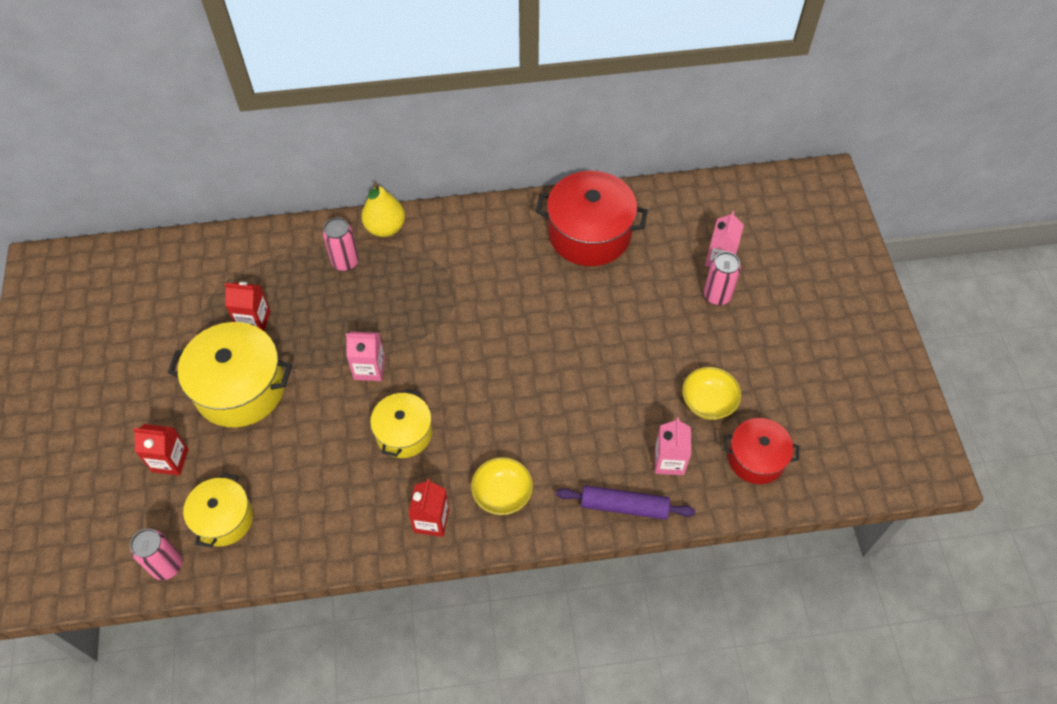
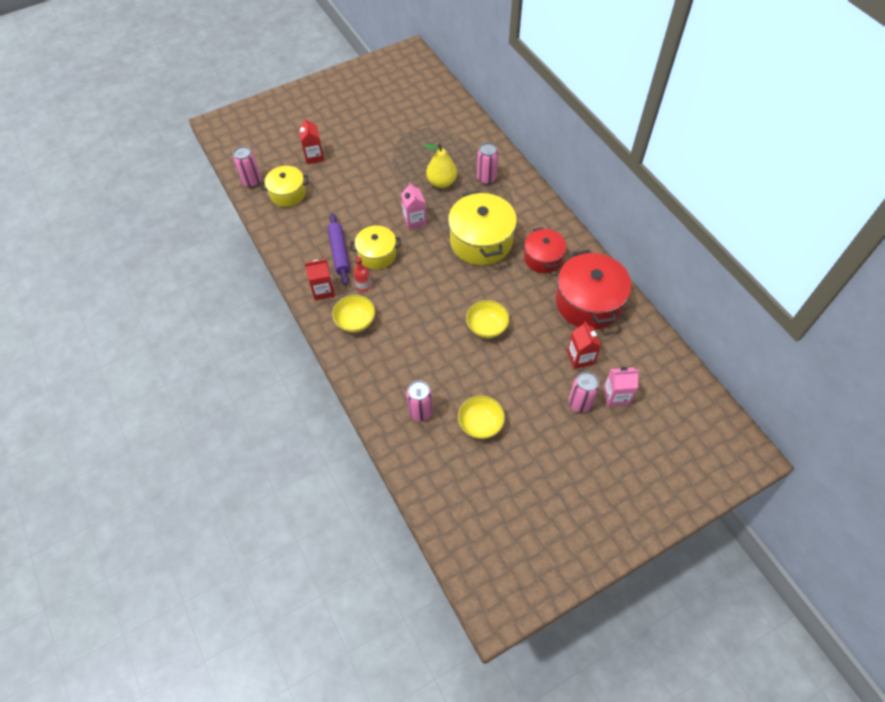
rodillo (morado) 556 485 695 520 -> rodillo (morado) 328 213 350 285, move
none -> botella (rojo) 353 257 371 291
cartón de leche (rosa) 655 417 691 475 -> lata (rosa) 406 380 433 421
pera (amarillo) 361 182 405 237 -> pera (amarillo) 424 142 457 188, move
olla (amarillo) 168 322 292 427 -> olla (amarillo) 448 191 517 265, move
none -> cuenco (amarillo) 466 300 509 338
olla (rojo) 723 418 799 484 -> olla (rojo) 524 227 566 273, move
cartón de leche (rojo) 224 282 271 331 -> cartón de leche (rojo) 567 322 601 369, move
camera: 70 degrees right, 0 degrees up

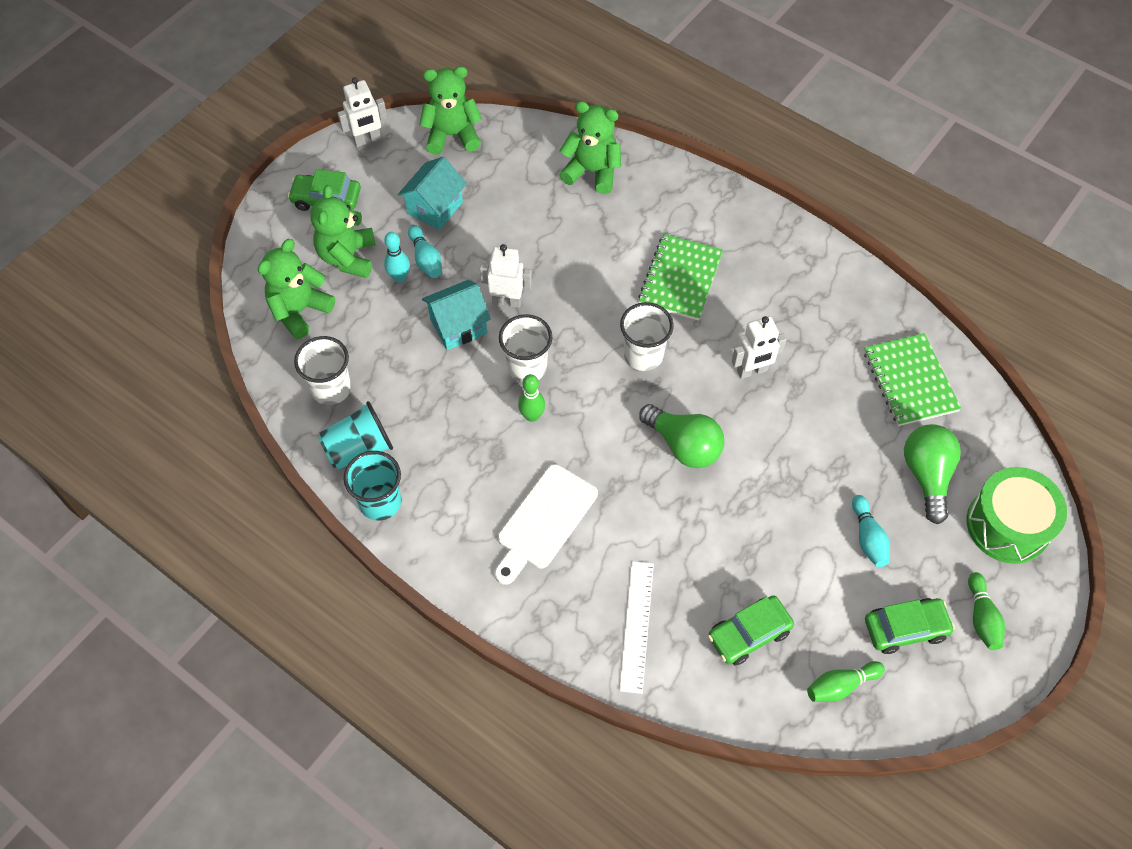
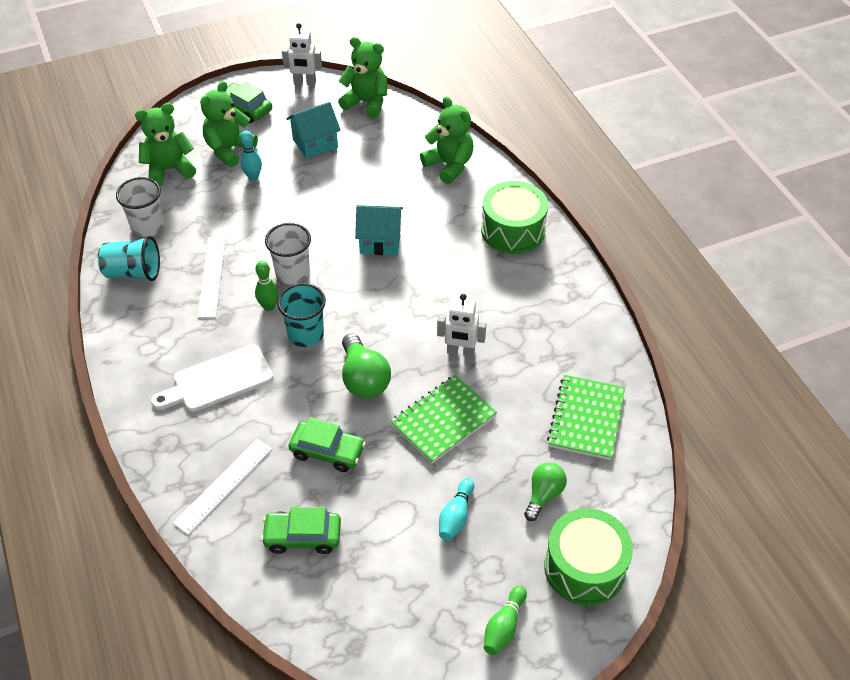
none -> regla (blanco) 198 238 225 318
vaso (turquesa) 344 451 401 521 -> vaso (turquesa) 277 283 326 347, move
coche (verde) 865 598 955 654 -> coche (verde) 289 417 366 472, move
casa (turquesa) 422 280 491 350 -> casa (turquesa) 355 205 403 255, move
cuaderno (verde) 638 234 723 321 -> cuaderno (verde) 390 375 497 464, move
none -> tambor (verde) 481 181 548 254
bombilla (verde) 904 424 961 524 -> bombilla (verde) 524 462 567 521, x0.67
bolo (turquesa) 408 225 441 278 -> none
robot (blanco) 480 244 532 308 -> none
vaso (blanco) 620 302 674 371 -> none
bolo (verde) 807 661 885 702 -> none
camera: 30 degrees right, 10 degrees down

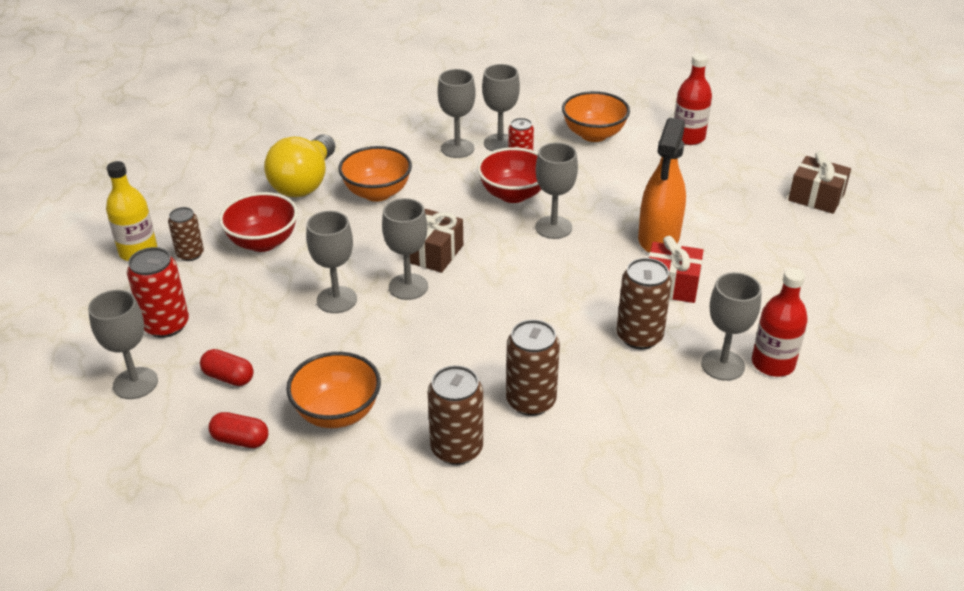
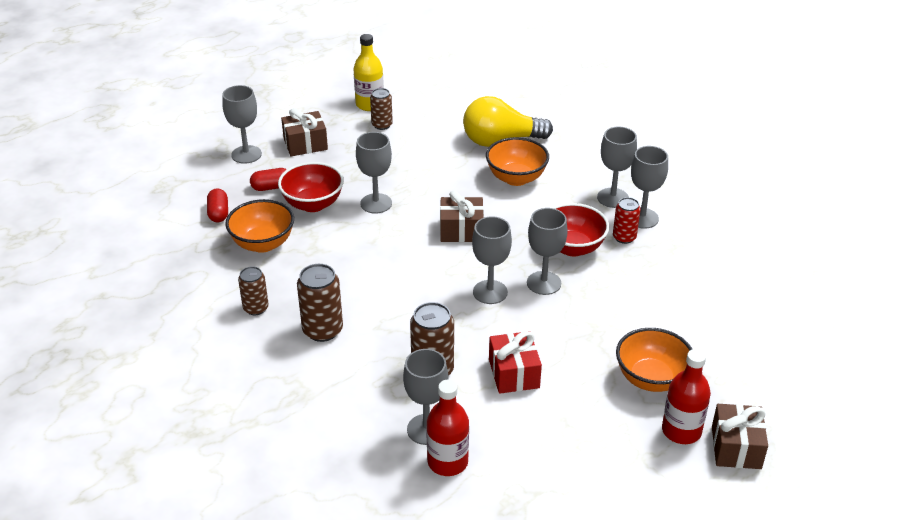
lata (marrón) 428 365 483 465 -> lata (marrón) 238 266 269 315, x0.64
cápsula (rojo) 200 349 254 386 -> cápsula (rojo) 250 168 287 191, 75 degrees clockwise
cuenco (rojo) 219 192 298 252 -> cuenco (rojo) 278 162 344 212, move
lata (rojo) 127 247 189 338 -> regalo (marrón) 281 108 328 156
copa (gris) 382 198 428 300 -> copa (gris) 472 216 512 304, move
cuenco (naranja) 562 91 630 142 -> cuenco (naranja) 616 328 692 392, move
botella (rojo) 674 53 712 145 -> botella (rojo) 662 349 711 444, move
pulverizador (naranja) 638 118 686 253 -> none
camera: 65 degrees right, 0 degrees up

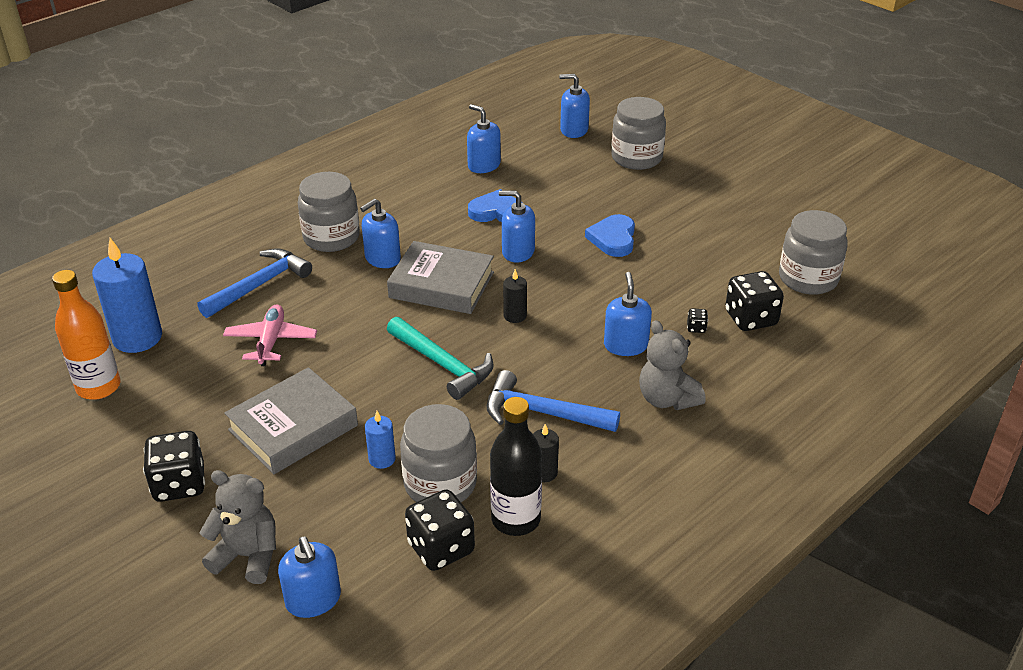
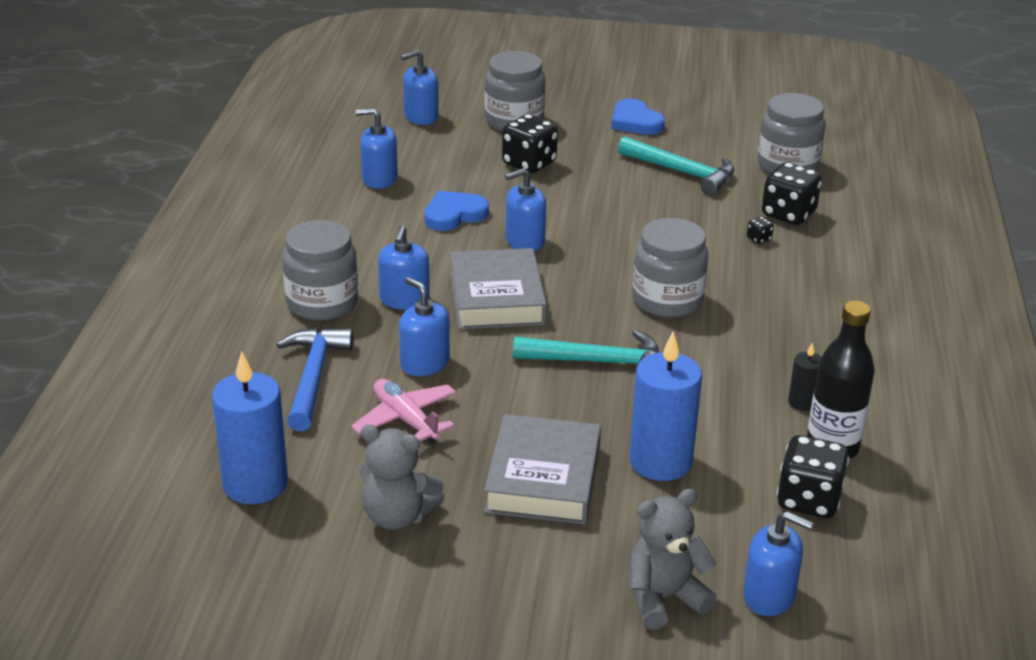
osito (gris) 639 320 706 410 -> osito (gris) 359 425 444 530, move
dispensador de jabón (azul) 604 272 652 356 -> dispensador de jabón (azul) 399 277 450 376, move
libro (gris) 387 241 494 314 -> libro (gris) 450 248 547 329, 75 degrees counterclockwise
dado (negro) 143 431 205 502 -> dado (negro) 502 114 558 173, move
corazón (azul) 585 214 635 257 -> corazón (azul) 611 98 665 135, move
none -> martillo (turquesa) 618 136 734 195
vela (azul) 365 411 396 469 -> vela (azul) 629 332 702 481, x2.04
tarro (gris) 400 404 477 502 -> tarro (gris) 632 218 708 318, move
botella (naranja) 52 270 120 400 -> none
martillo (azul) 487 370 620 432 -> none
vela (negro) 503 269 527 323 -> none
camera: 40 degrees left, 5 degrees down

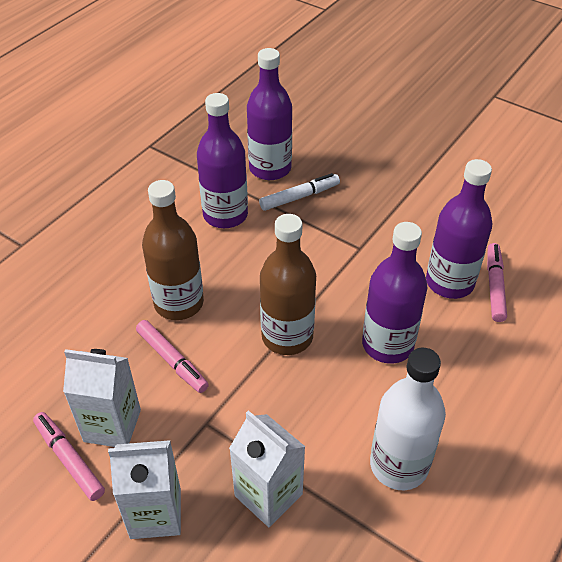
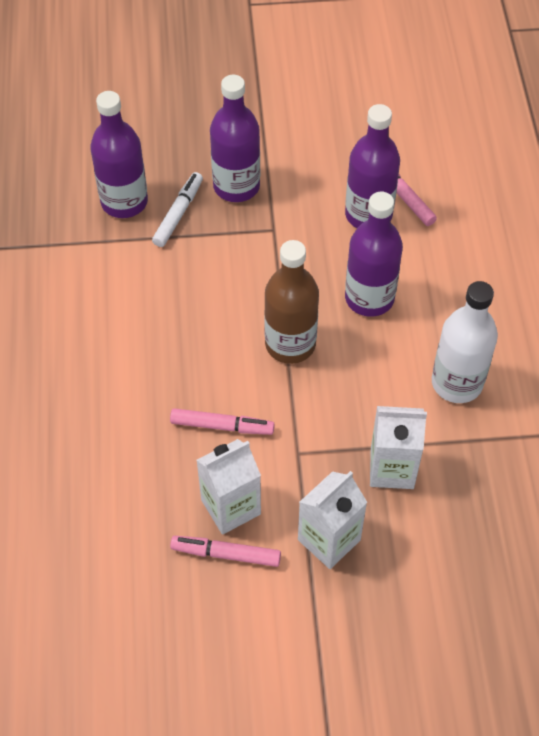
botella (morado) 197 93 248 228 -> botella (morado) 210 74 260 202, move
botella (marrón) 142 180 204 320 -> none
camera: 40 degrees left, 10 degrees up

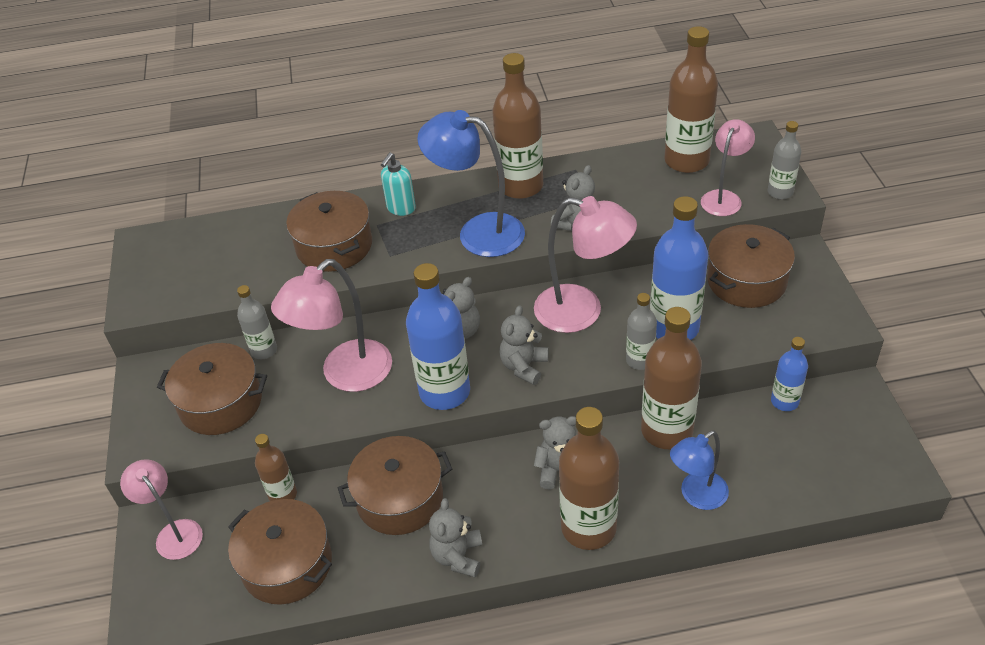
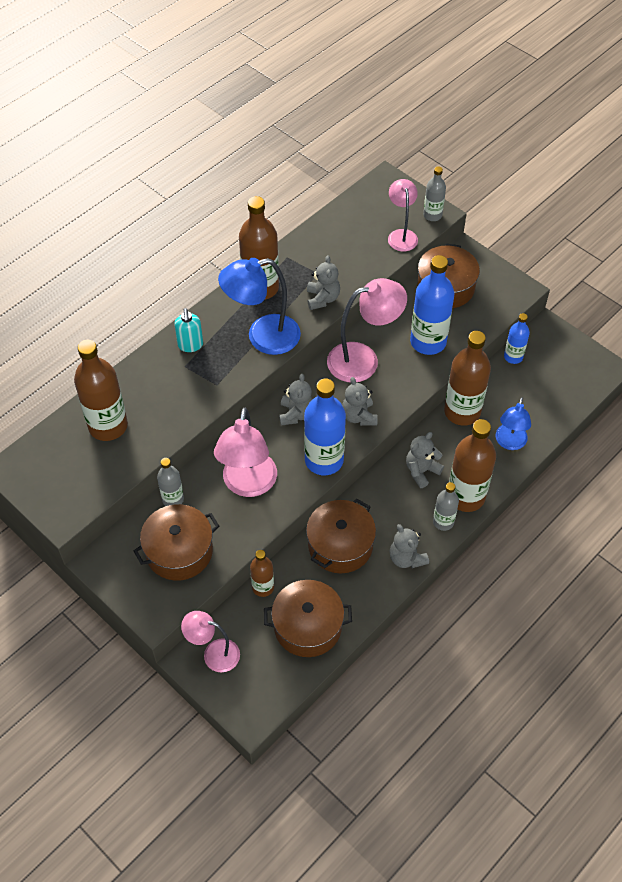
botella (marrón) 664 26 718 173 -> botella (marrón) 74 340 128 441, move
botella (gris) 626 293 657 370 -> botella (gris) 433 482 459 531, move
olla (marrón) 286 191 372 272 -> none
camera: 40 degrees left, 10 degrees up

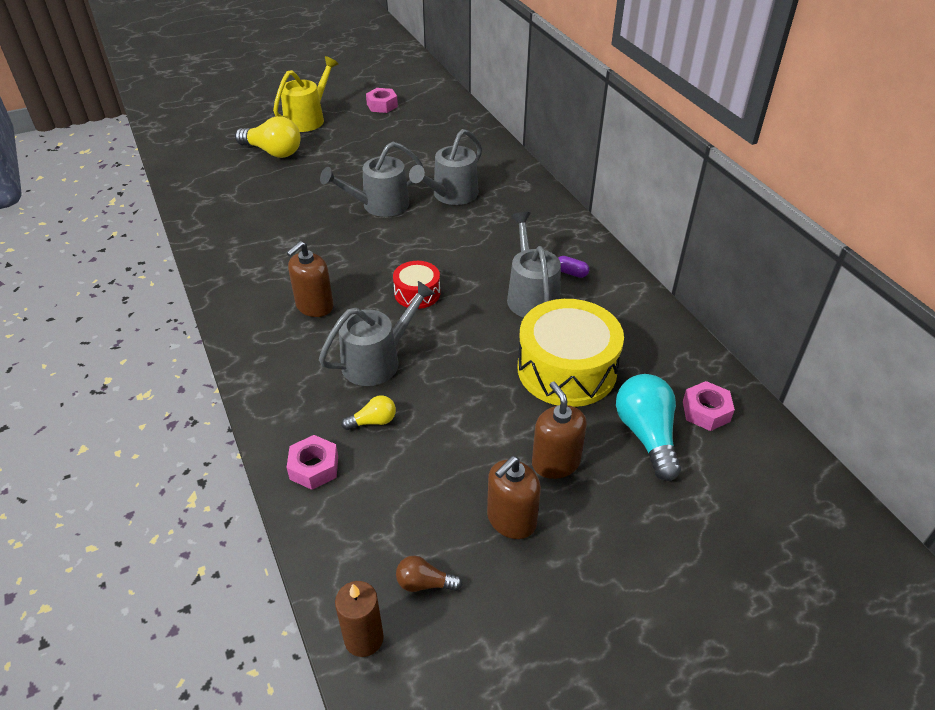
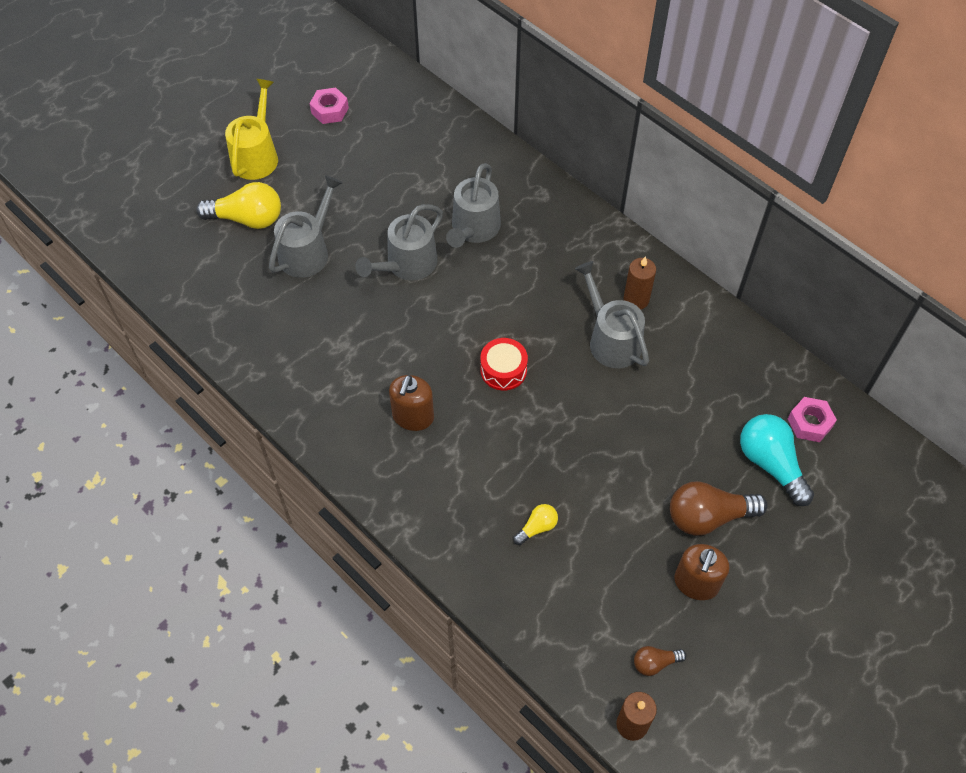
regadera (gris) 319 281 435 386 -> regadera (gris) 269 175 343 278, move
cápsula (morado) 558 256 589 278 -> vela (marrón) 624 256 656 309
dispensador de jabón (marrón) 532 382 587 479 -> bombilla (marrón) 670 481 768 536
tuerca (rosa) 286 435 338 490 -> none
tambor (amarillo) 518 299 624 407 -> none
camera: 20 degrees left, 15 degrees up

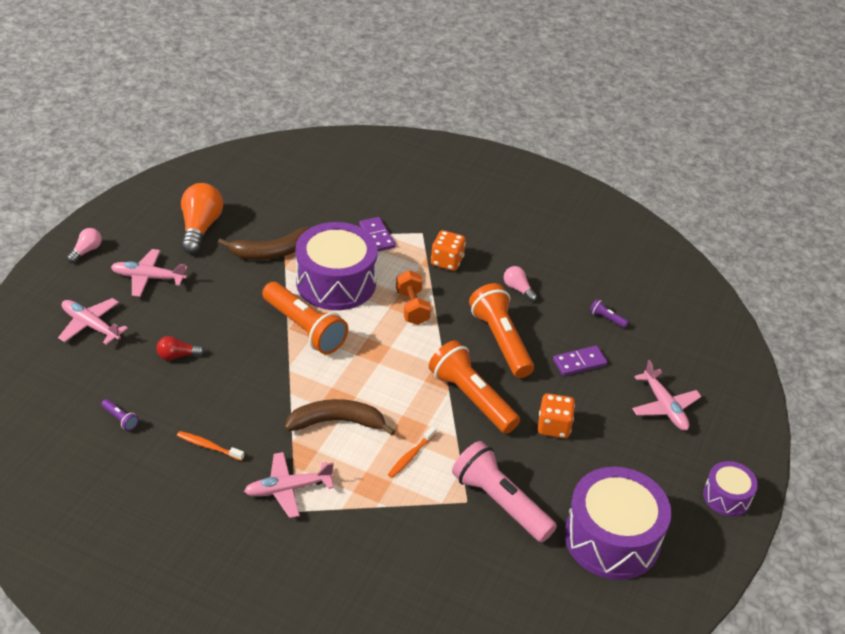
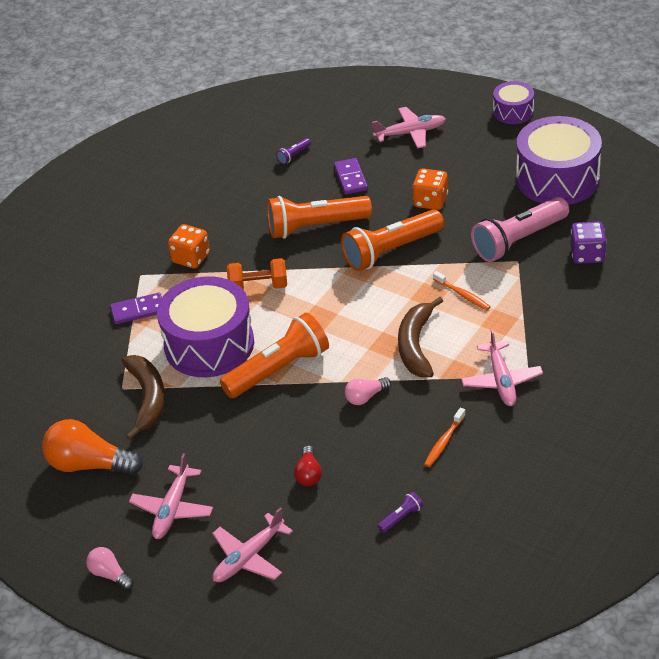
bombilla (rosa) 504 266 537 302 -> bombilla (rosa) 345 377 391 405, move
none -> dado (morado) 570 222 606 264
camera: 75 degrees left, 0 degrees up

